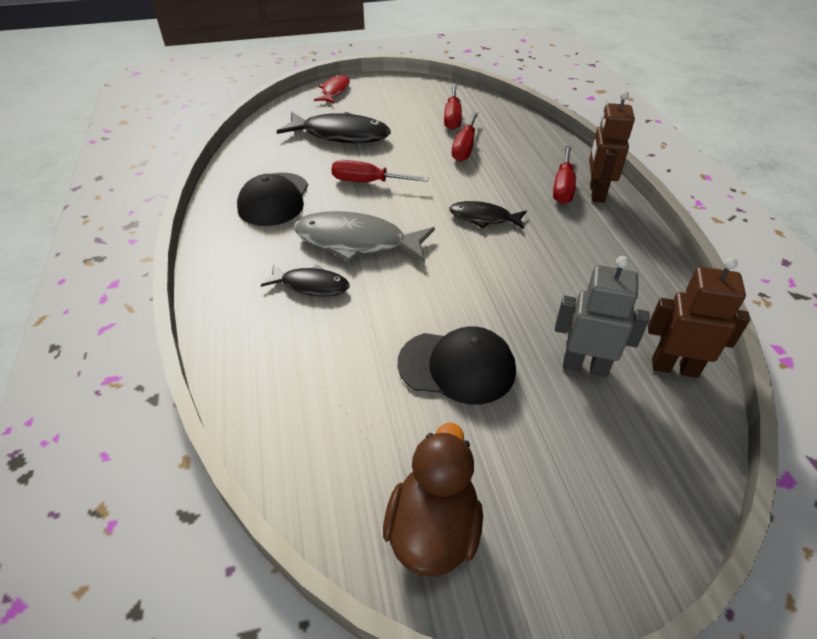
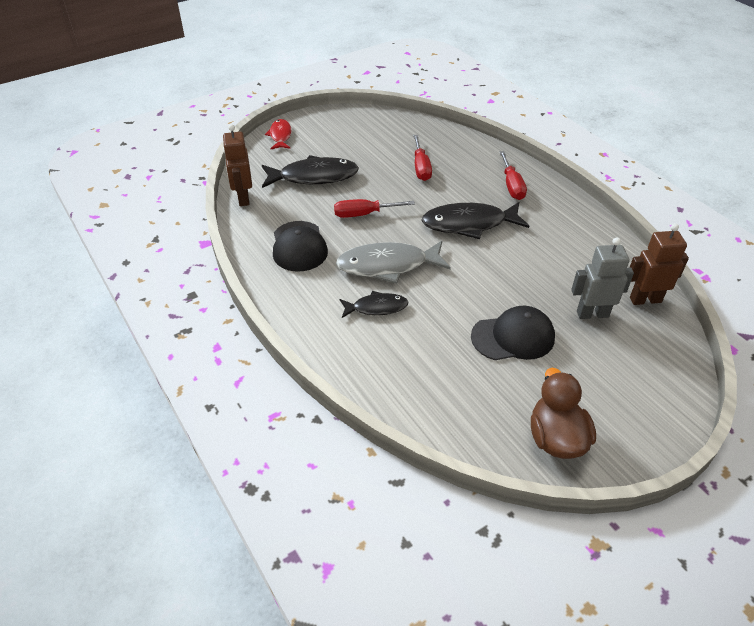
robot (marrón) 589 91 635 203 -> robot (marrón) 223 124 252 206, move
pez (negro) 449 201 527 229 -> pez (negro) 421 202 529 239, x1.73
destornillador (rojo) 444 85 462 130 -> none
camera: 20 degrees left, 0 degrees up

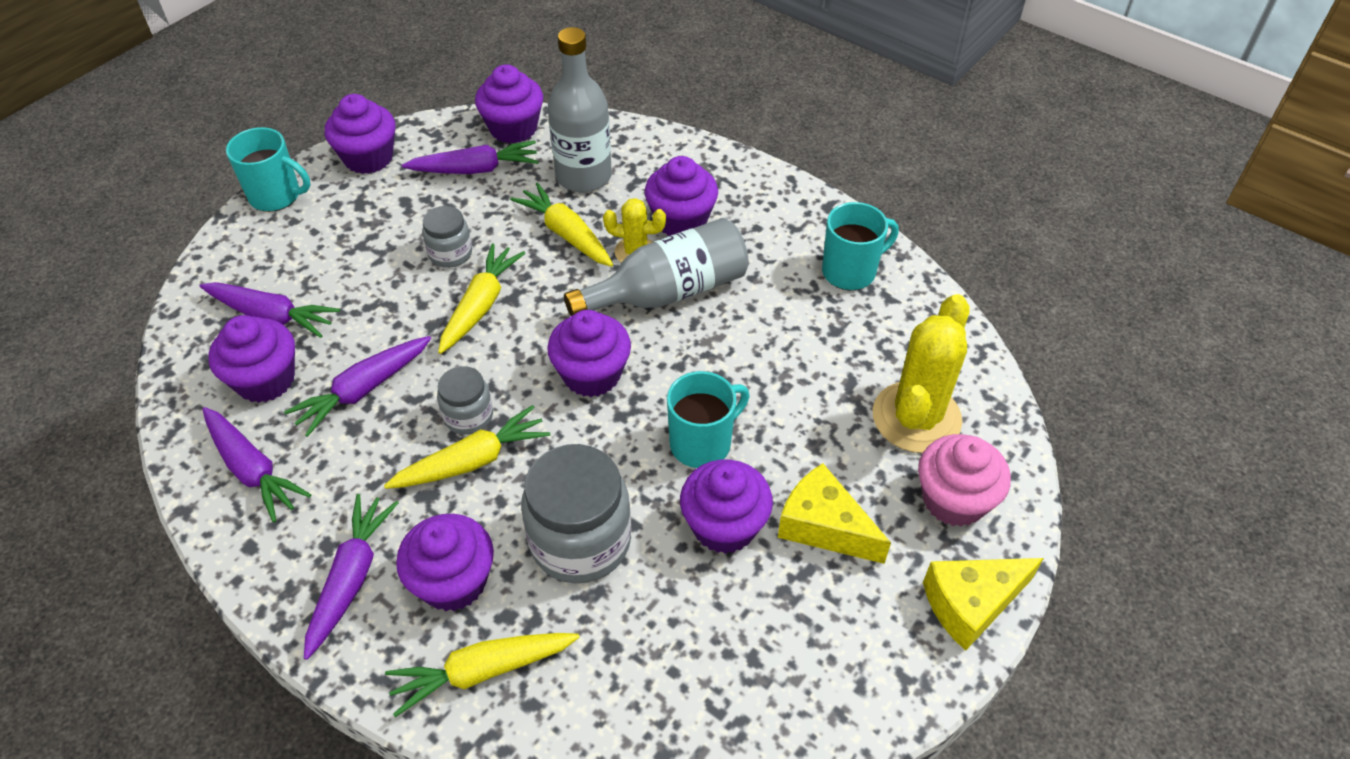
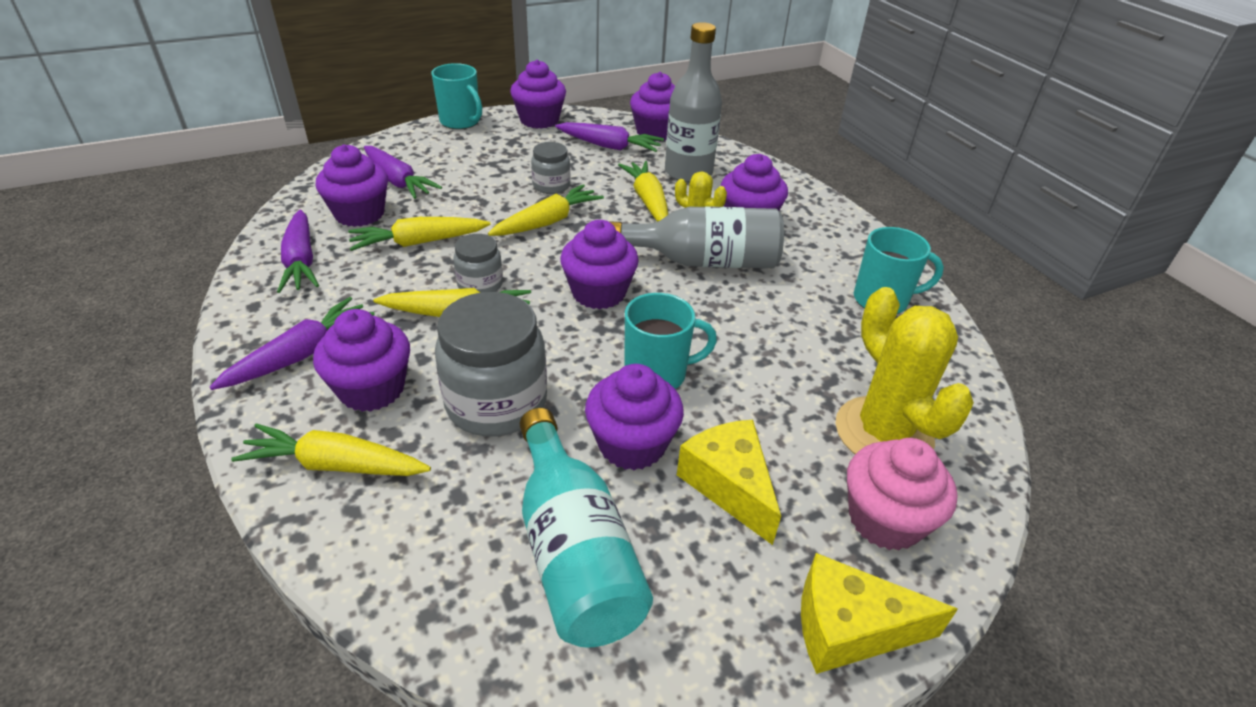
zanahoria (morado) 284 336 431 437 -> zanahoria (amarillo) 348 217 491 251
none -> botella (turquesa) 520 408 653 648
cactus (amarillo) 873 294 970 453 -> cactus (amarillo) 835 287 974 454, 75 degrees counterclockwise
camera: 25 degrees right, 10 degrees down

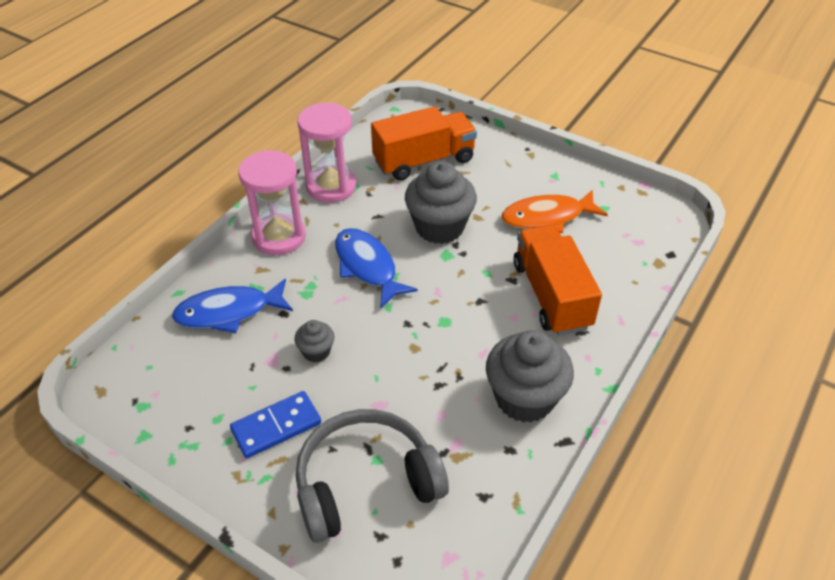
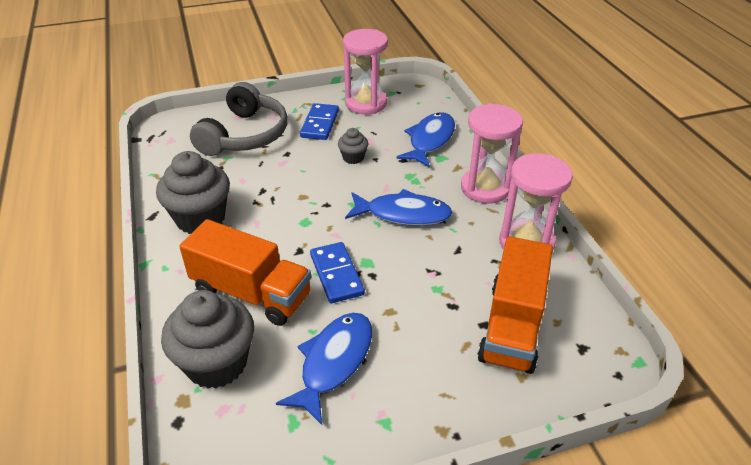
magdalena (gris) 405 161 477 244 -> magdalena (gris) 161 290 254 388, move
pez (naranja) 502 190 608 233 -> pez (azul) 276 313 372 425
none -> ficha de dominó (azul) 310 242 365 303
none -> reloj de arena (rosa) 343 29 388 114
camera: 130 degrees right, 5 degrees down

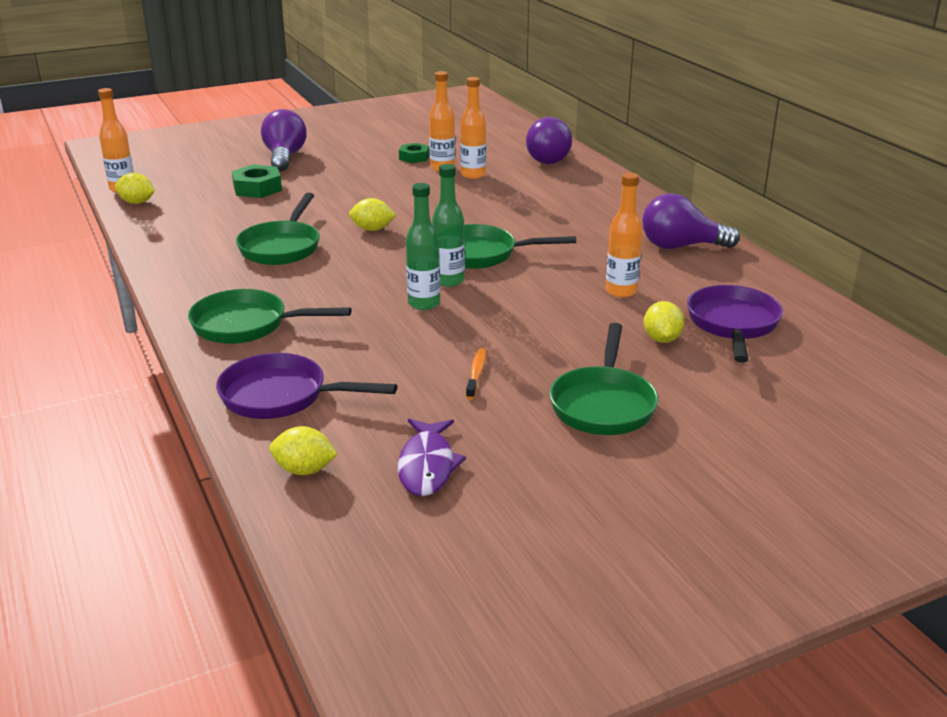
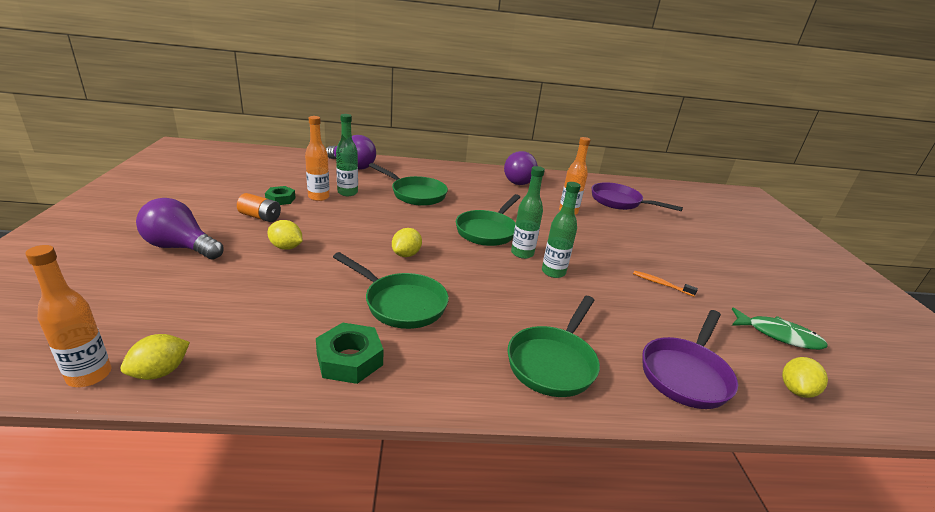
none -> pila (naranja) 237 193 281 222
limón (amarillo) 644 301 684 343 -> limón (amarillo) 267 220 302 250, move
tuerca (verde) 232 165 282 198 -> tuerca (verde) 316 322 384 384, move
botella (naranja) 460 77 486 179 -> botella (verde) 336 114 358 196
sartén (verde) 549 323 658 435 -> sartén (verde) 369 163 448 206, move
pez (morado) 398 419 466 496 -> pez (verde) 732 307 828 350
camera: 70 degrees left, 0 degrees up

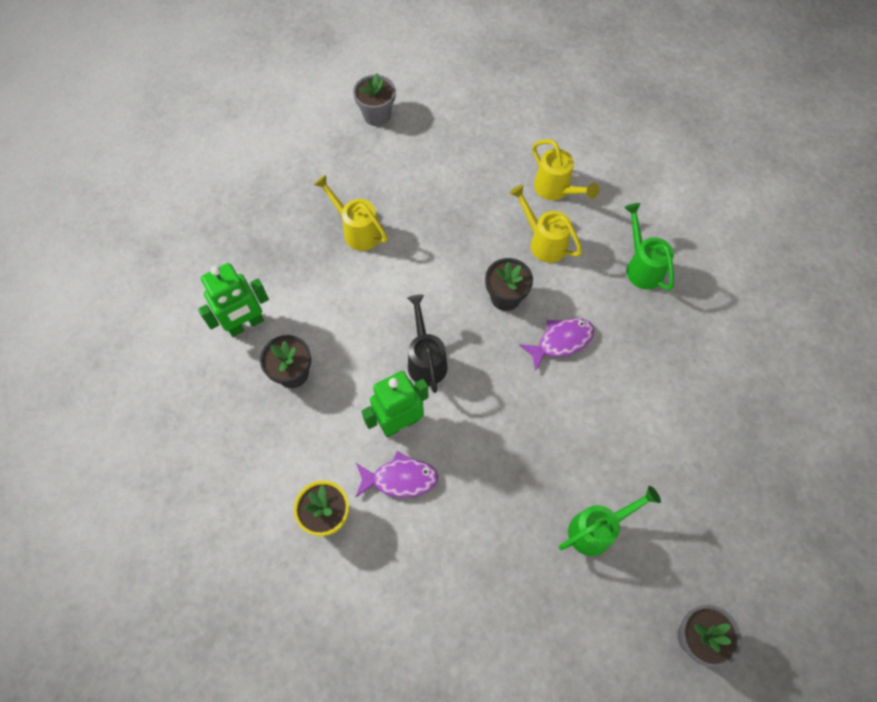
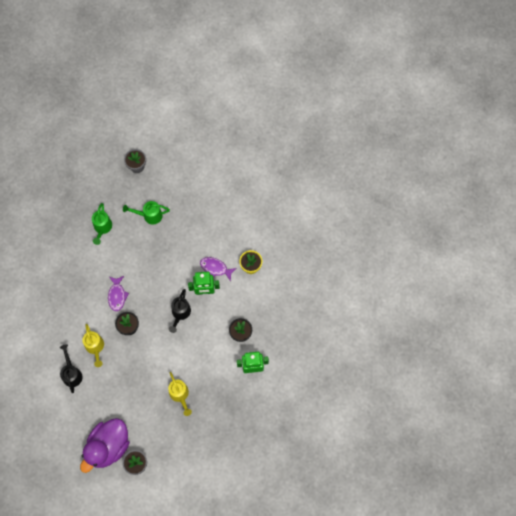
regadera (amarillo) 532 139 599 200 -> regadera (negro) 60 344 83 393
none -> pato (morado) 80 418 130 473
regadera (verde) 624 203 674 290 -> regadera (verde) 92 203 112 245, move
pez (morado) 519 318 594 371 -> pez (morado) 108 276 129 311, 90 degrees counterclockwise
camera: 155 degrees left, 5 degrees up

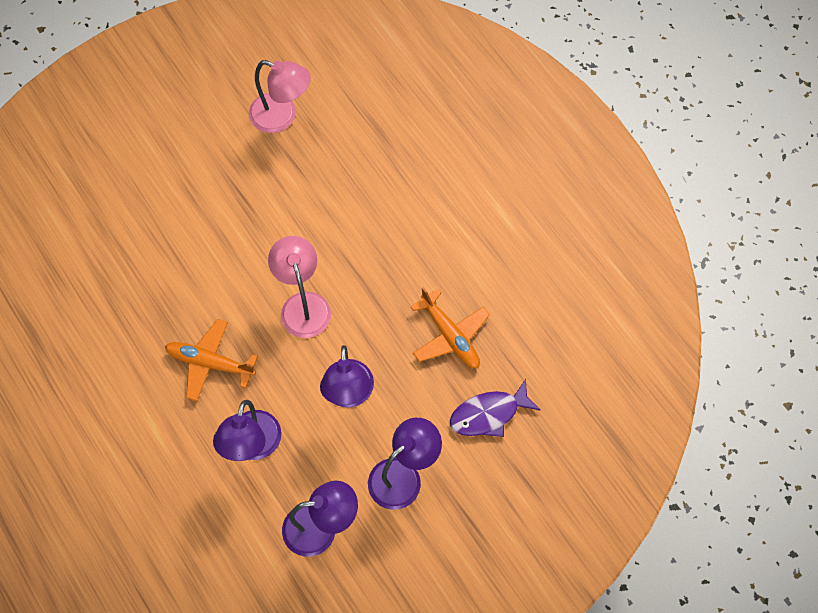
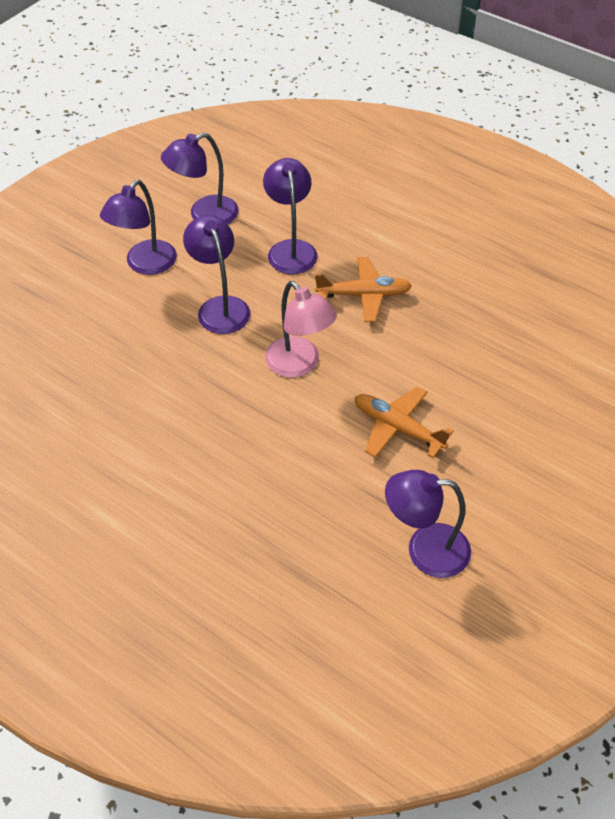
avión (naranja) 410 287 490 368 -> avión (naranja) 354 386 454 458, move
lámpara (rosa) 249 60 311 133 -> lámpara (morado) 385 470 471 578
pez (morado) 450 379 540 437 -> none
camera: 160 degrees right, 15 degrees down

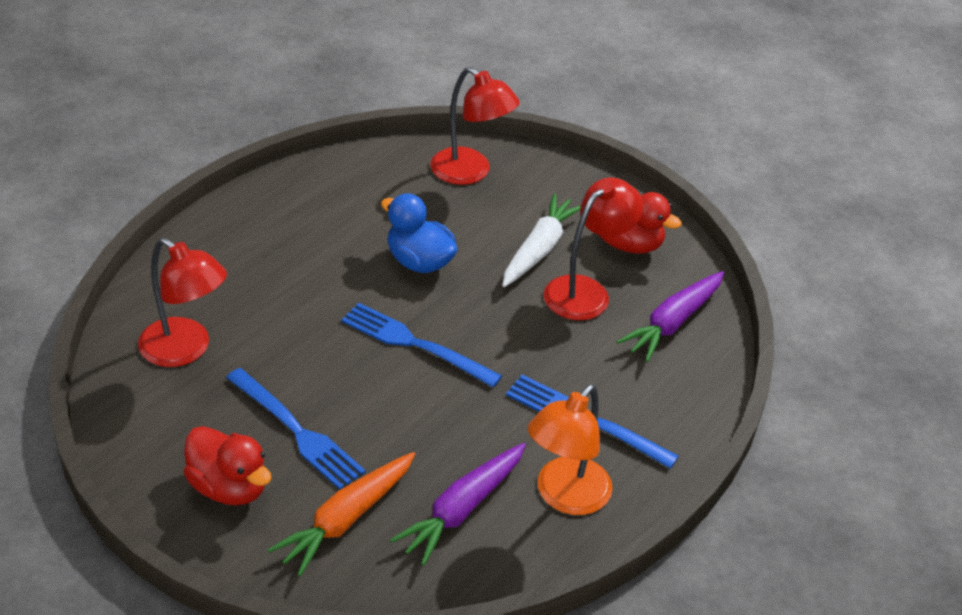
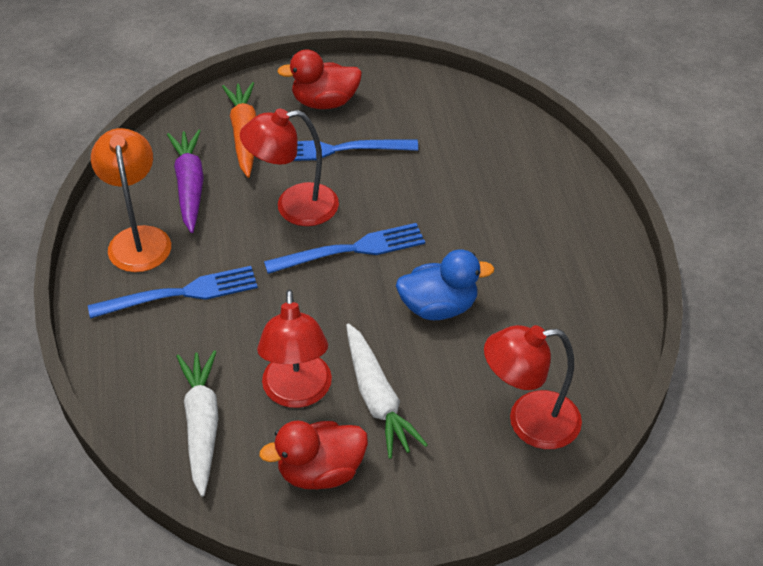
zanahoria (morado) 616 271 724 362 -> zanahoria (blanco) 176 350 219 497
lámpara (rojo) 138 238 227 367 -> lámpara (rojo) 240 109 339 226, move
camera: 135 degrees right, 5 degrees up

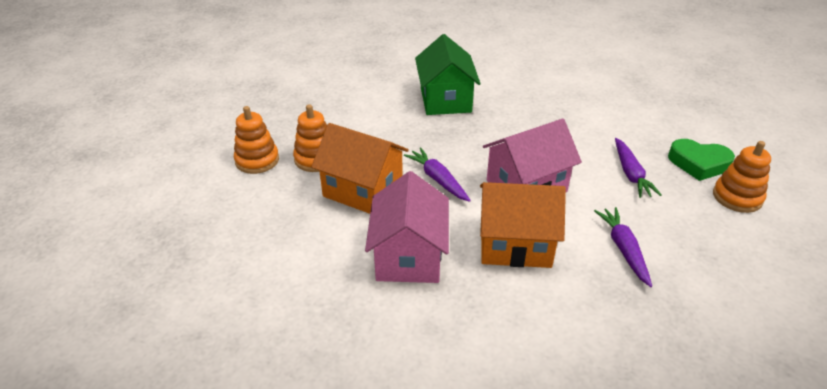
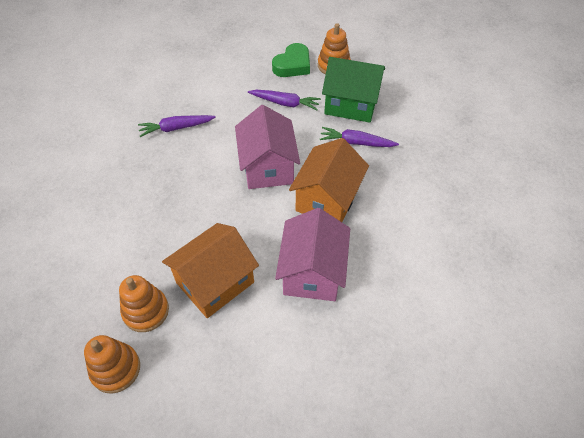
zanahoria (morado) 404 148 471 202 -> zanahoria (morado) 138 115 216 137, move
casa (rosa) 365 171 449 283 -> casa (rosa) 275 208 350 301, 75 degrees clockwise
casa (verde) 415 34 481 115 -> casa (verde) 322 57 385 123, move
camera: 70 degrees left, 15 degrees up

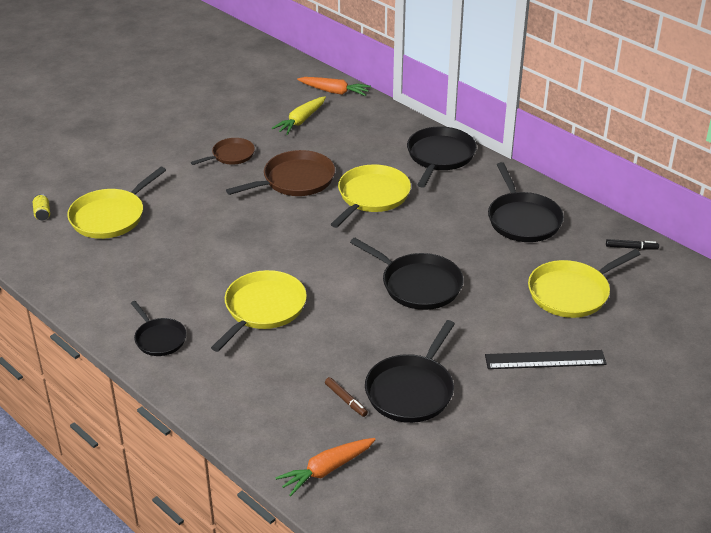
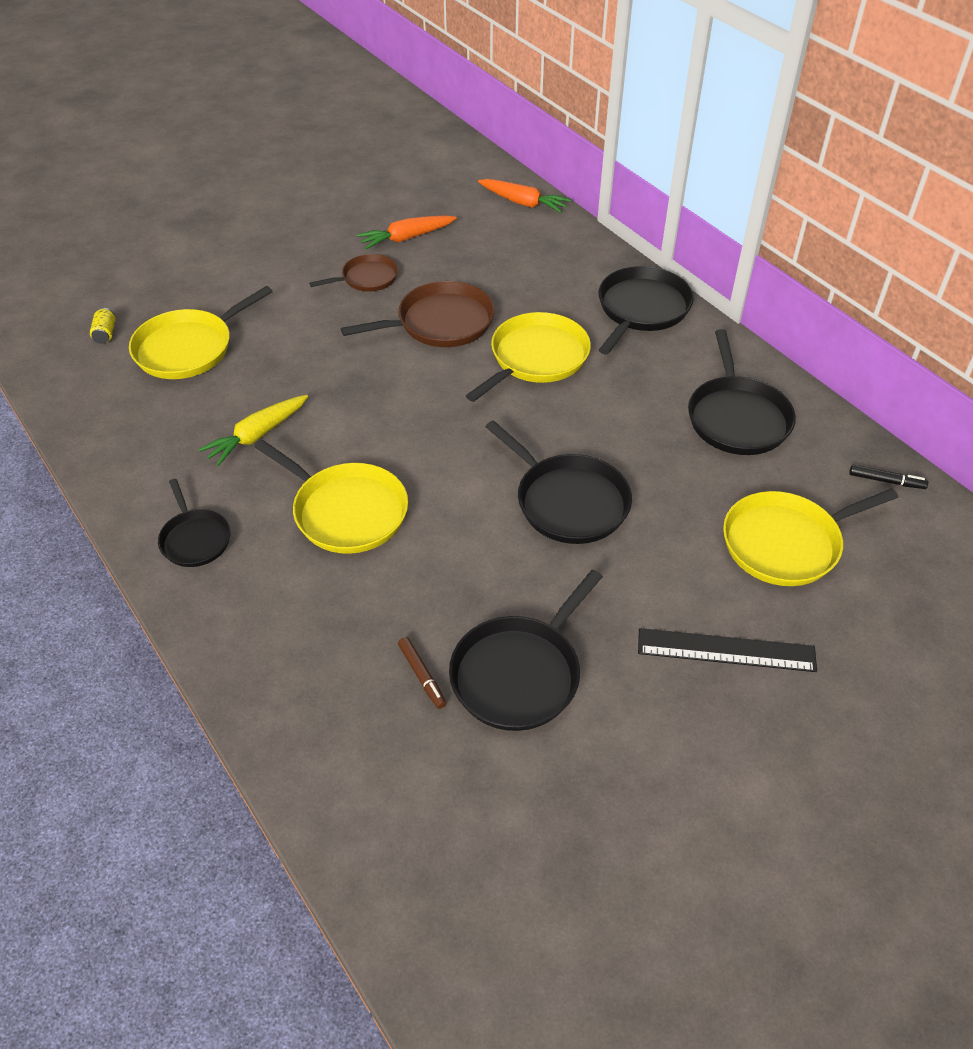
zanahoria (amarillo) 272 96 326 135 -> zanahoria (amarillo) 198 395 308 466, move
sartén (amarillo) 211 270 307 352 -> sartén (amarillo) 255 440 408 554, 90 degrees clockwise
zanahoria (naranja) 275 438 376 496 -> zanahoria (naranja) 357 215 457 250, move
camera: 10 degrees right, 10 degrees up

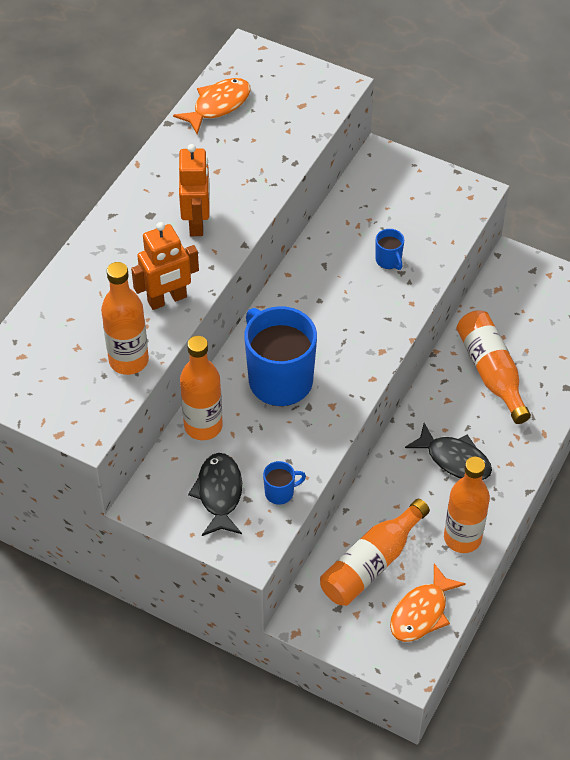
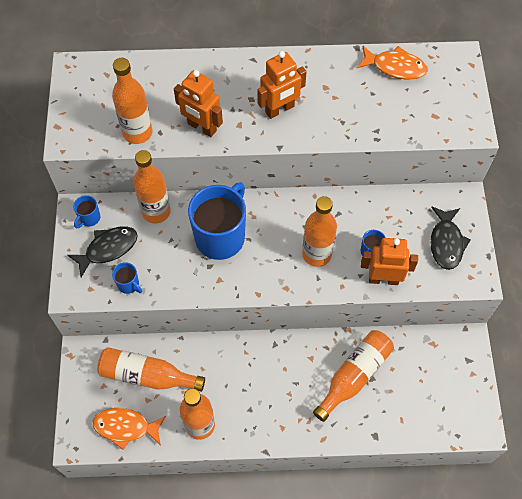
none -> taza (azul) 73 195 100 229
none -> botella (naranja) 302 196 337 267
none -> robot (naranja) 361 238 418 285
pez (negro) 405 423 492 480 -> pez (negro) 430 206 471 270, move
camera: 60 degrees right, 10 degrees up

